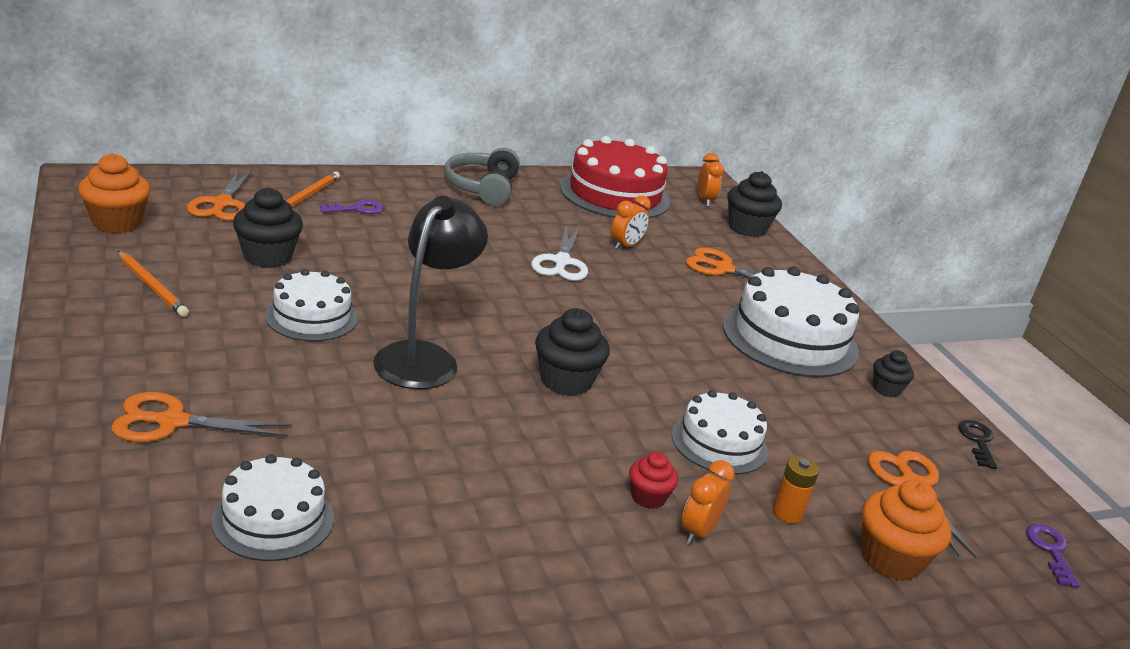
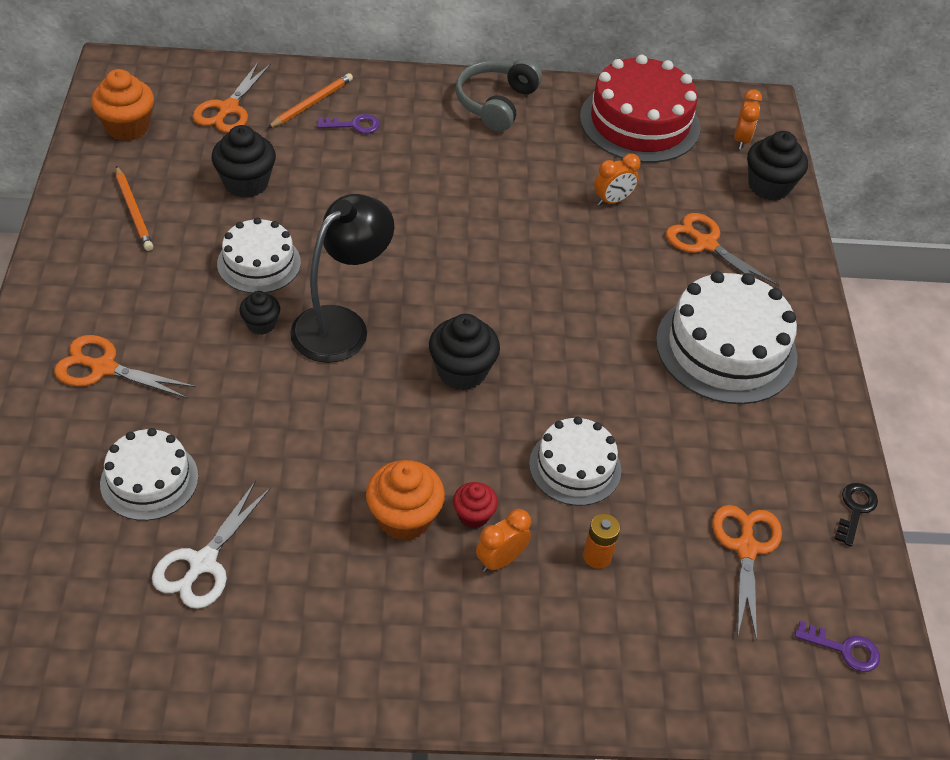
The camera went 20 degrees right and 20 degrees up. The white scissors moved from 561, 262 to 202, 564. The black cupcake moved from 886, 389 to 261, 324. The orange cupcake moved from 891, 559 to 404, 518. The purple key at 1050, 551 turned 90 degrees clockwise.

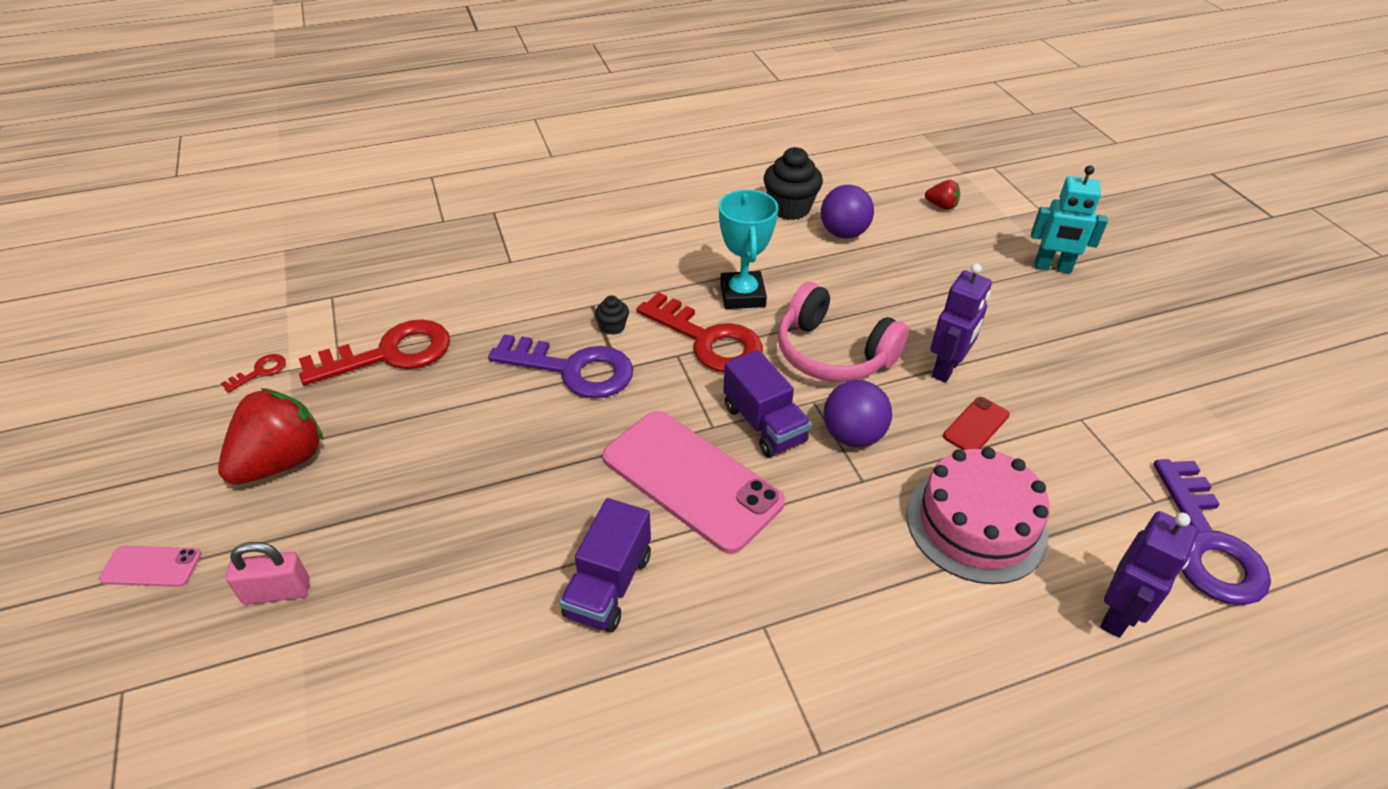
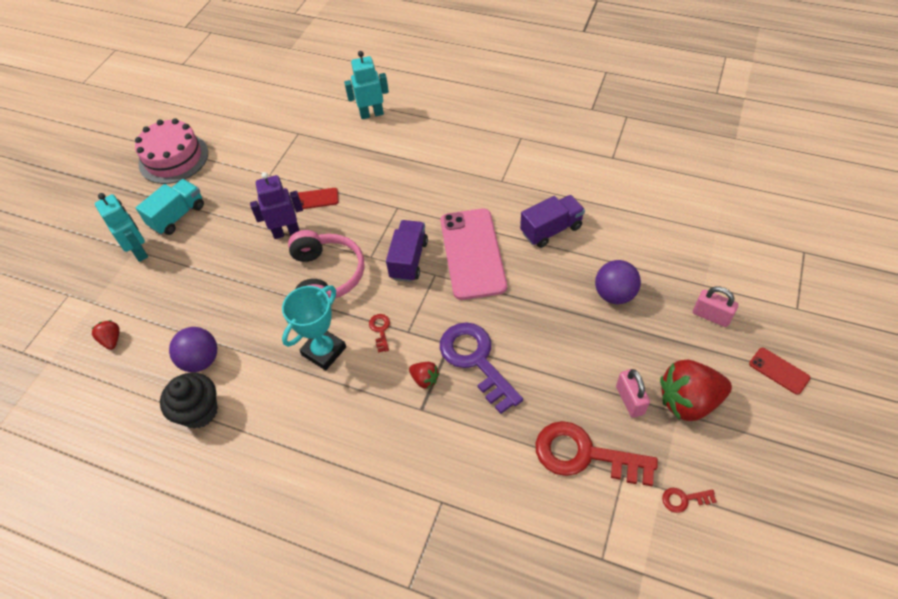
The camera went 135 degrees left and 10 degrees up. The red key at 708, 340 changed to 0.42 times the size. The black cupcake at 613, 327 was replaced by the red strawberry at 425, 379. The purple ball moved from 852, 436 to 614, 294. The pink cake moved from 976, 524 to 173, 158. The purple key at 1207, 544 disappeared. The purple robot at 1118, 615 became the turquoise robot at 371, 114. The pink phone at 151, 567 became the red phone at 779, 371. The turquoise truck at 177, 216 appeared. The pink padlock at 630, 400 appeared.

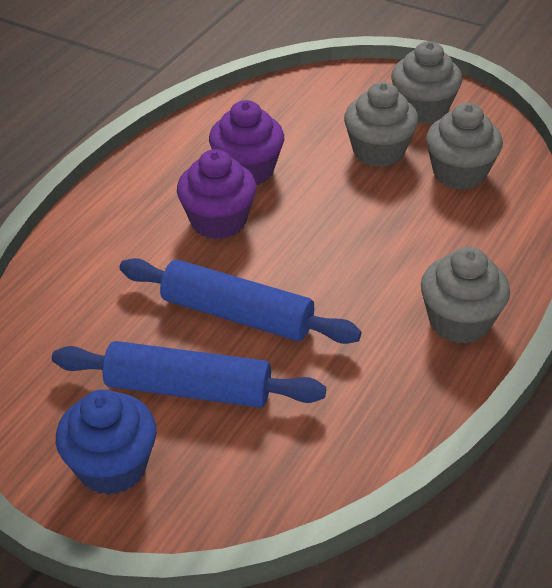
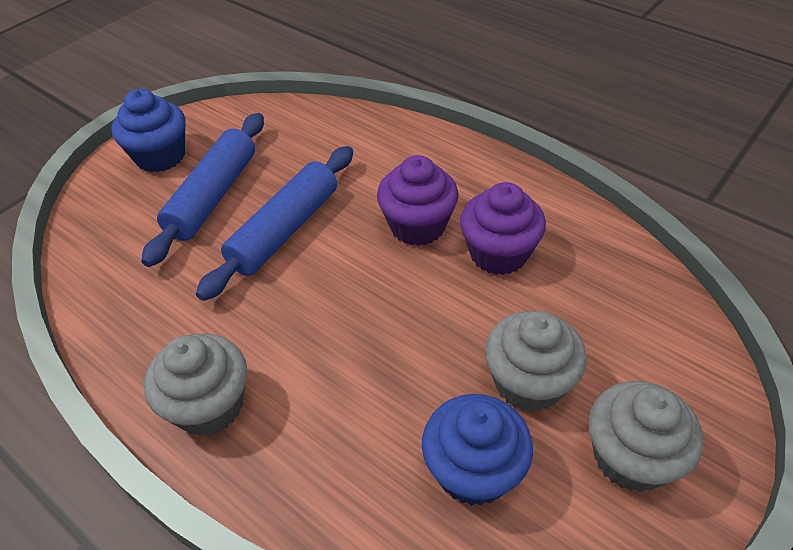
The camera went 100 degrees right and 5 degrees up. The grey cupcake at 459, 173 became the blue cupcake at 473, 470.

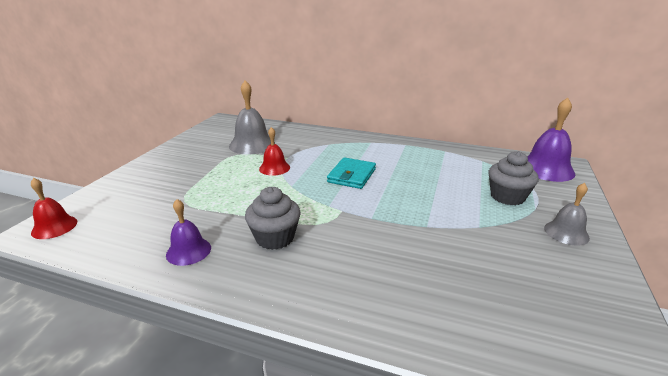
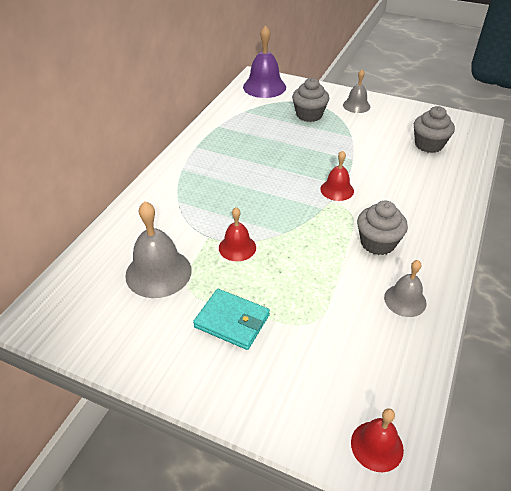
The camera went 85 degrees left and 15 degrees up. The turquoise wallet moved from 352, 175 to 232, 321. The purple bell at 188, 251 became the grey bell at 405, 300. The grey cupcake at 428, 145 appeared. The red bell at 337, 190 appeared.

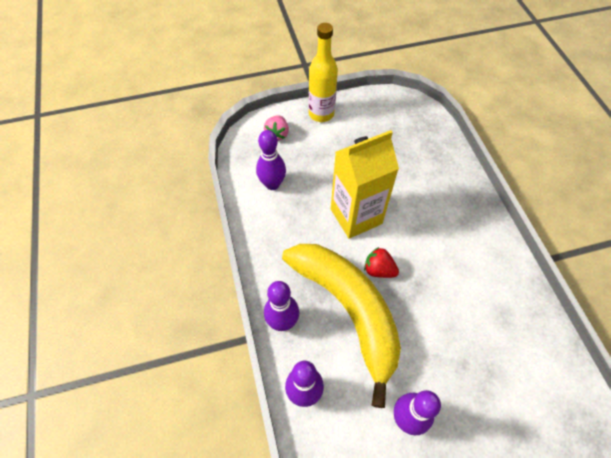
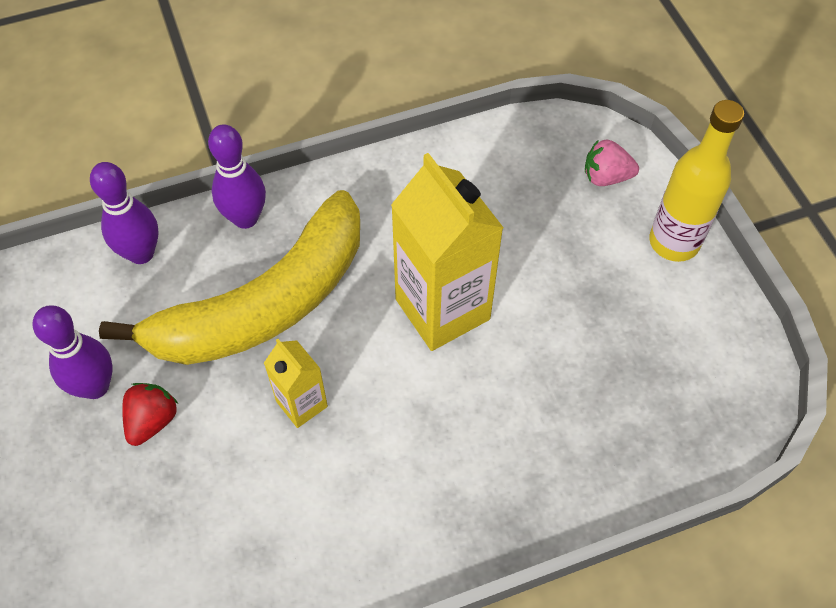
The camera went 85 degrees right and 0 degrees up. The purple bowling pin at 272, 184 disappeared. The red strawberry moved from 379, 270 to 152, 421. The yellow carton at 301, 404 appeared.

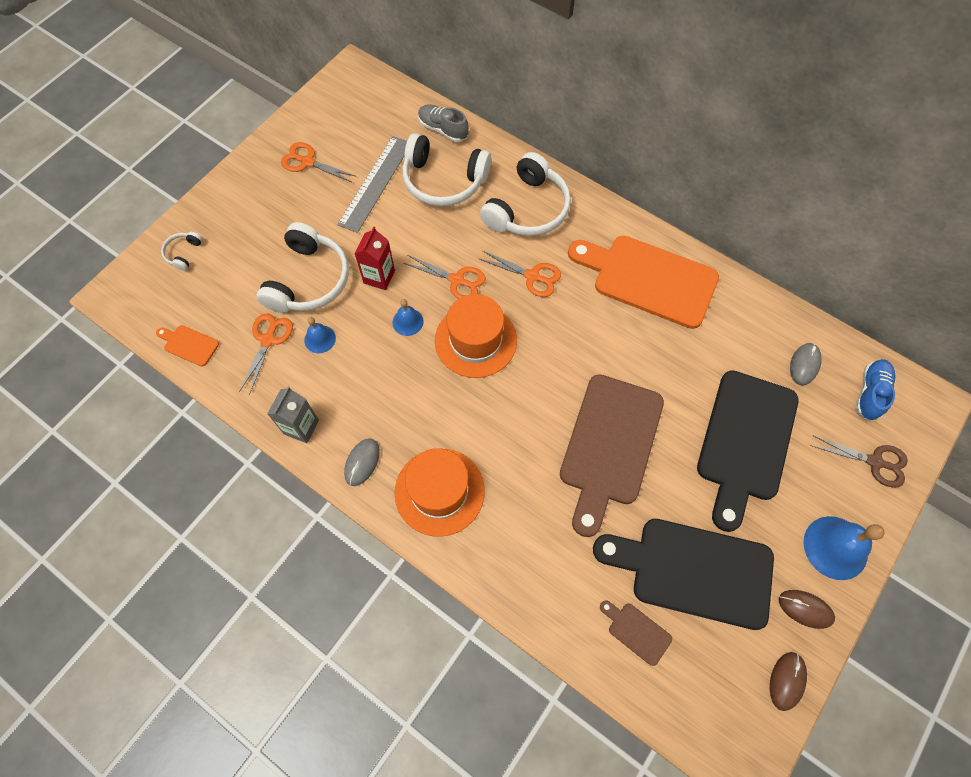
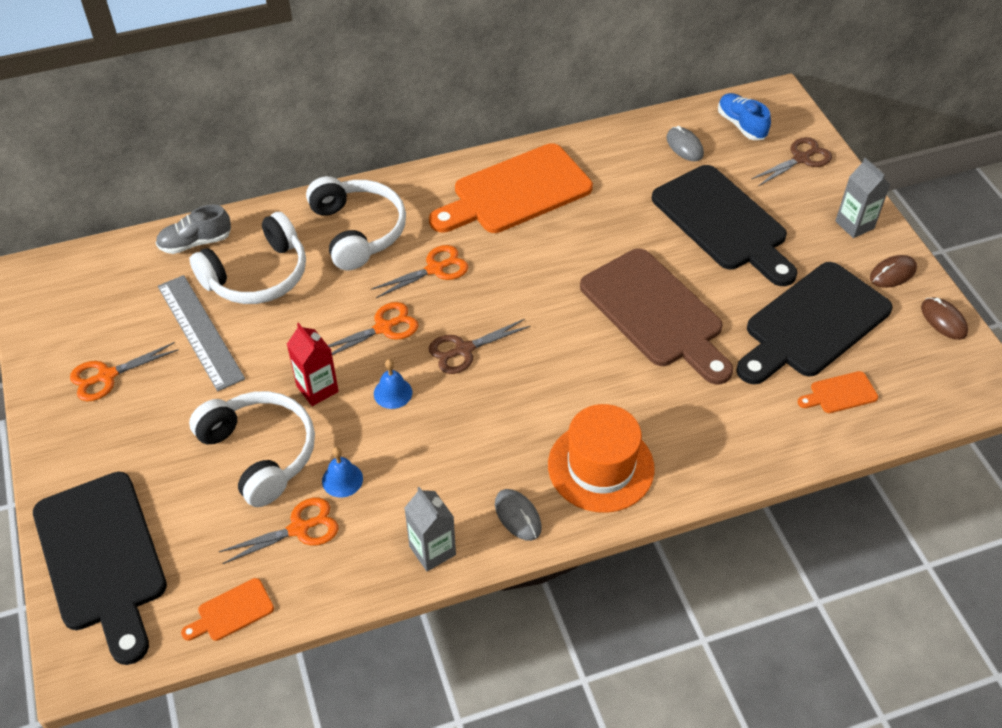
The camera went 55 degrees left and 15 degrees down. The white headphones at 183, 253 was replaced by the black cutting board at 102, 558. The orange hat at 475, 340 was replaced by the brown scissors at 464, 350. The orange scissors at 268, 340 turned 105 degrees clockwise. The blue bell at 835, 547 was replaced by the grey carton at 854, 225. The brown cutting board at 637, 631 became the orange cutting board at 840, 393.

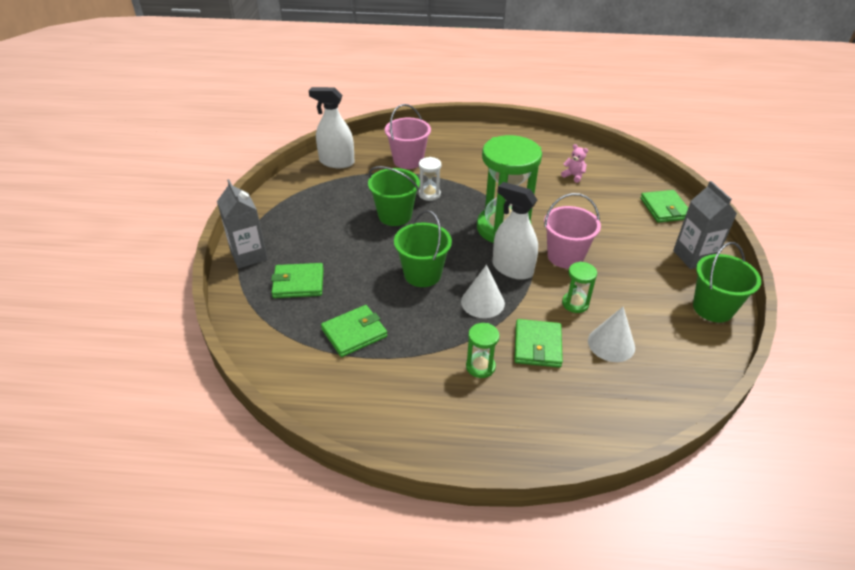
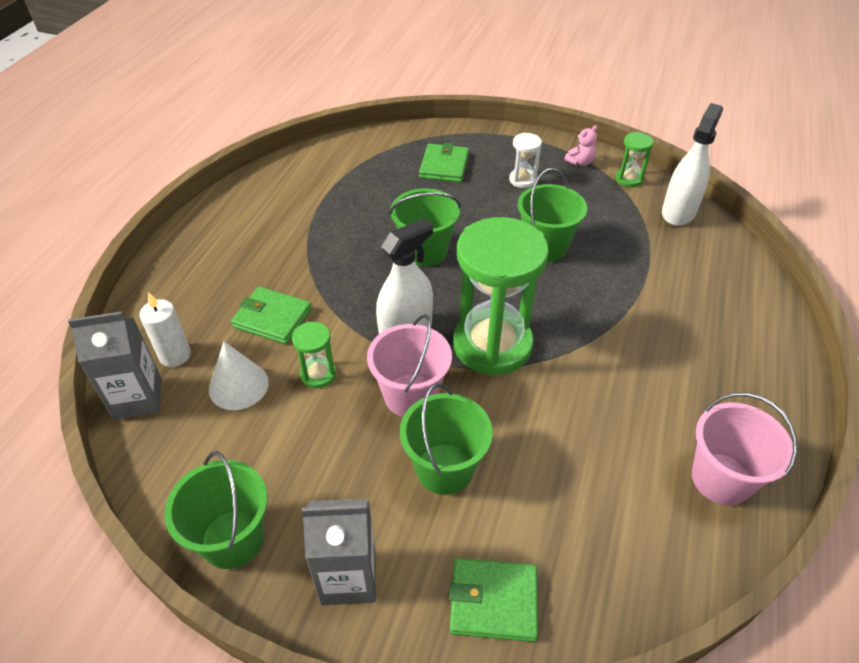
The camera went 105 degrees right and 5 degrees up. The pink bucket moved from 408, 160 to 721, 478. The pink teddy bear moved from 573, 176 to 580, 162. The white hourglass moved from 429, 194 to 522, 180. The grey carton moved from 249, 255 to 138, 398. The white cone at 482, 302 disappeared. The green wallet at 354, 333 disappeared. The green hourglass moved from 480, 366 to 629, 179. The white candle at 175, 355 appeared. The green bucket at 444, 469 appeared.

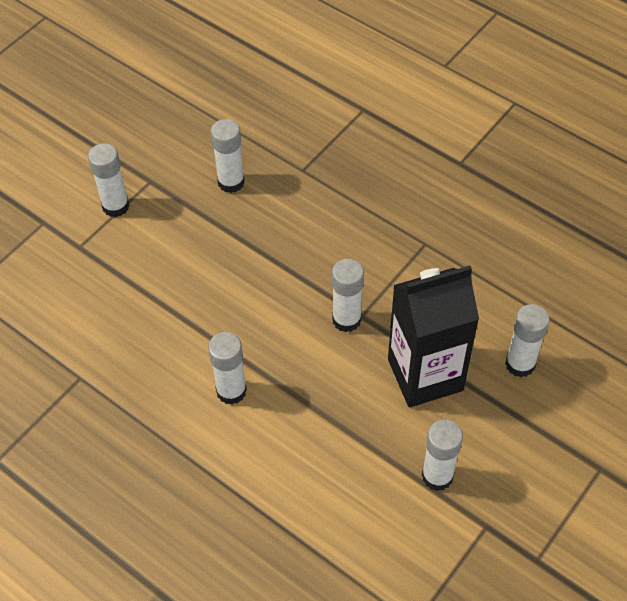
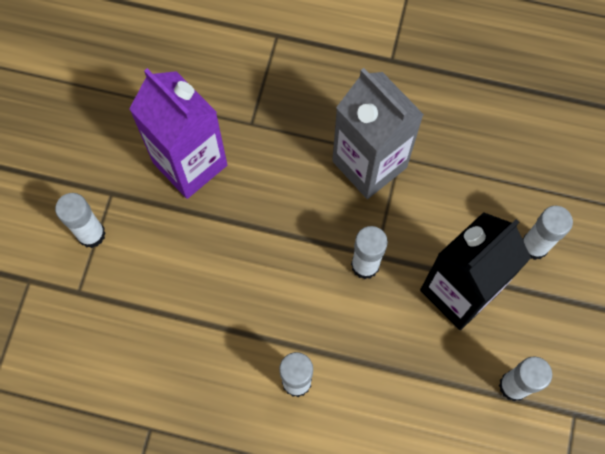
The camera went 25 degrees left and 15 degrees up. The white glue stick at 231, 182 was replaced by the purple carton at 190, 164. The grey carton at 369, 164 appeared.

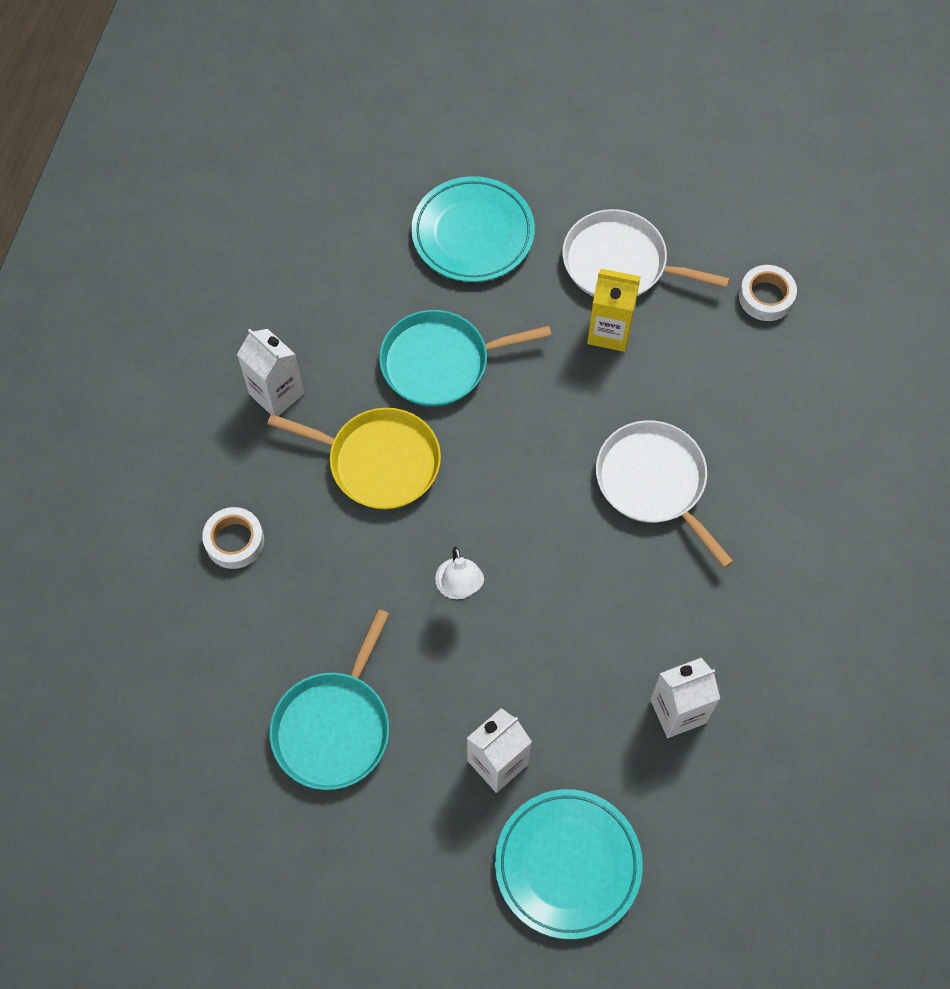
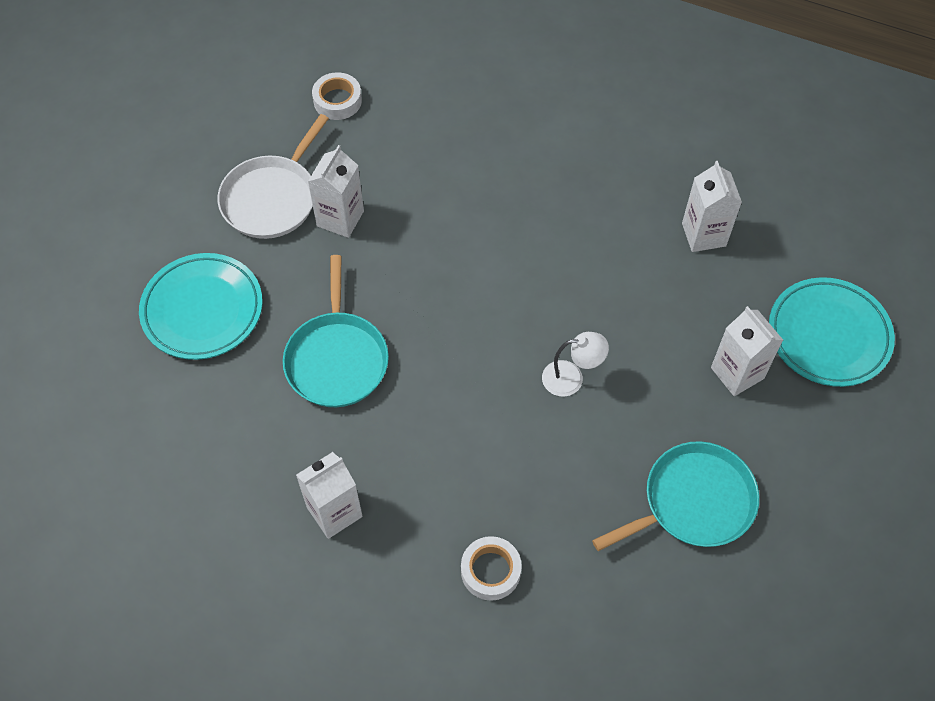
The camera went 80 degrees left and 5 degrees down. The yellow carton at 609, 331 became the white carton at 340, 218. The yellow pan at 378, 461 disappeared. The white pan at 654, 483 disappeared. The turquoise pan at 334, 727 turned 60 degrees counterclockwise.

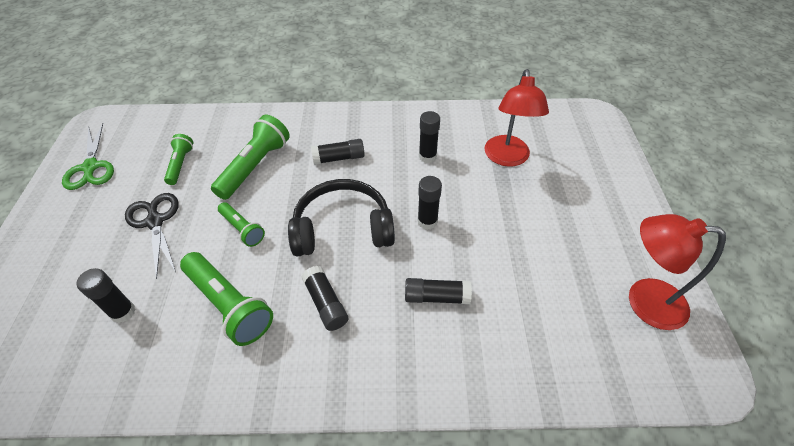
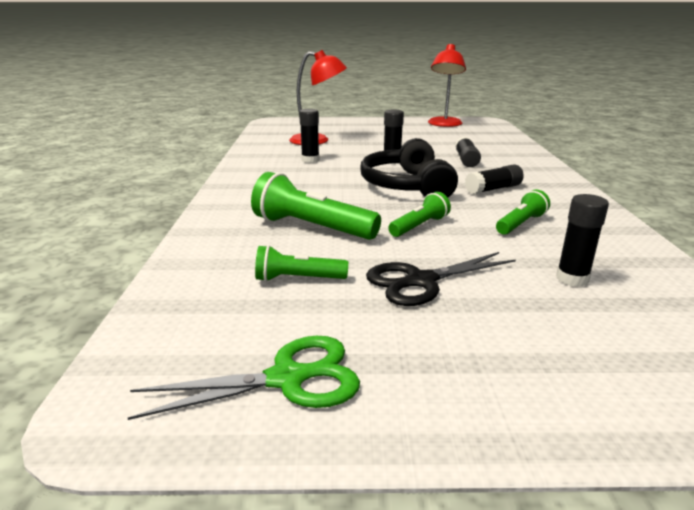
The camera went 90 degrees left and 25 degrees down. The black glue stick at 339, 158 disappeared. The green flashlight at 229, 305 changed to 0.58 times the size.

